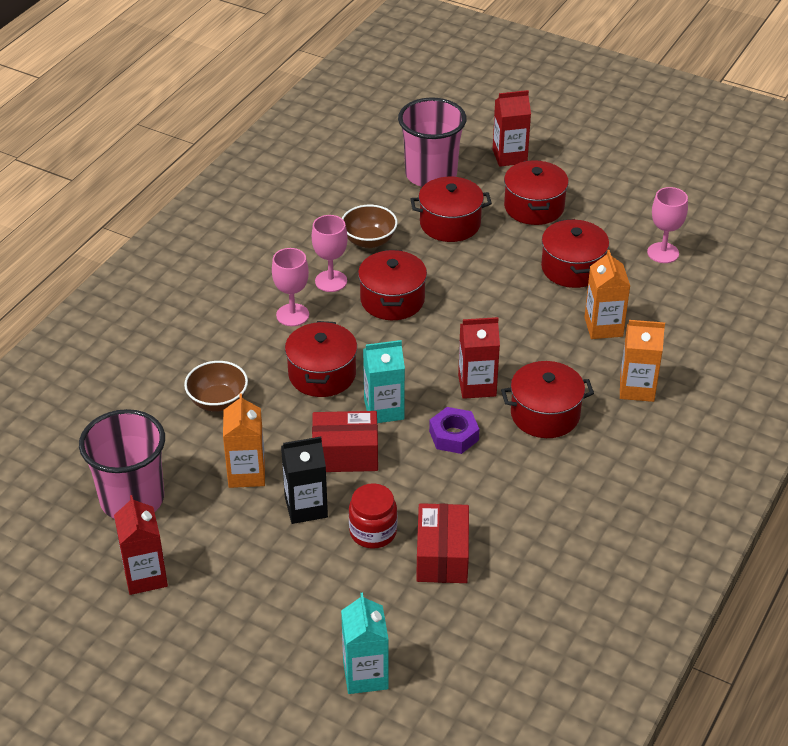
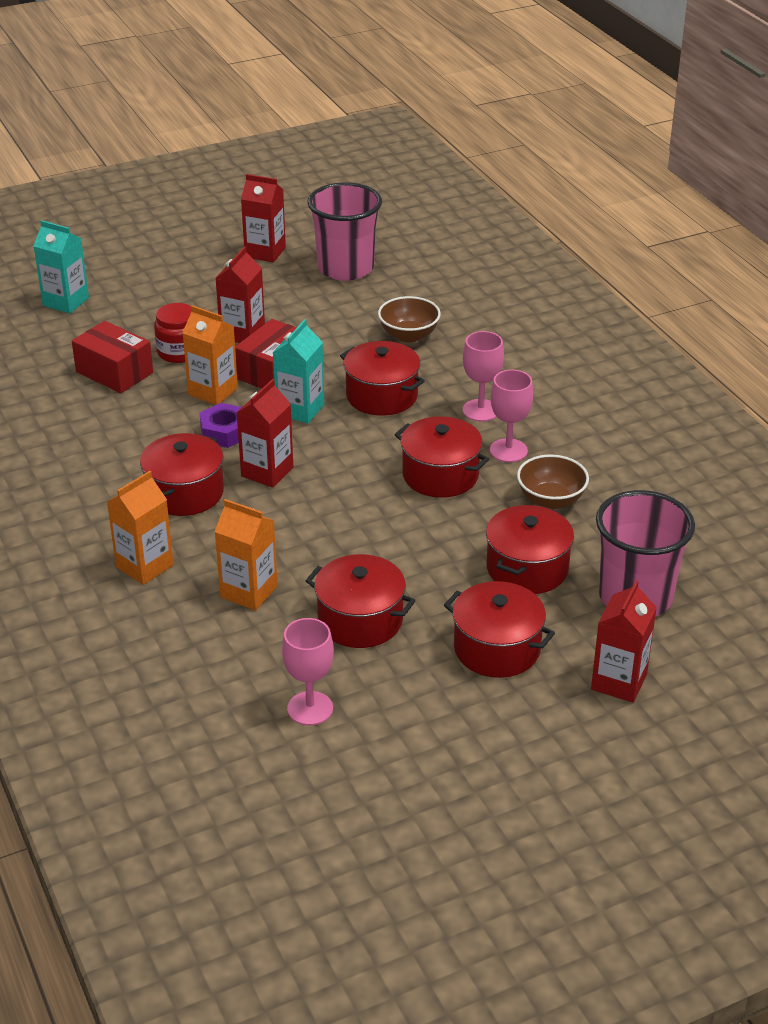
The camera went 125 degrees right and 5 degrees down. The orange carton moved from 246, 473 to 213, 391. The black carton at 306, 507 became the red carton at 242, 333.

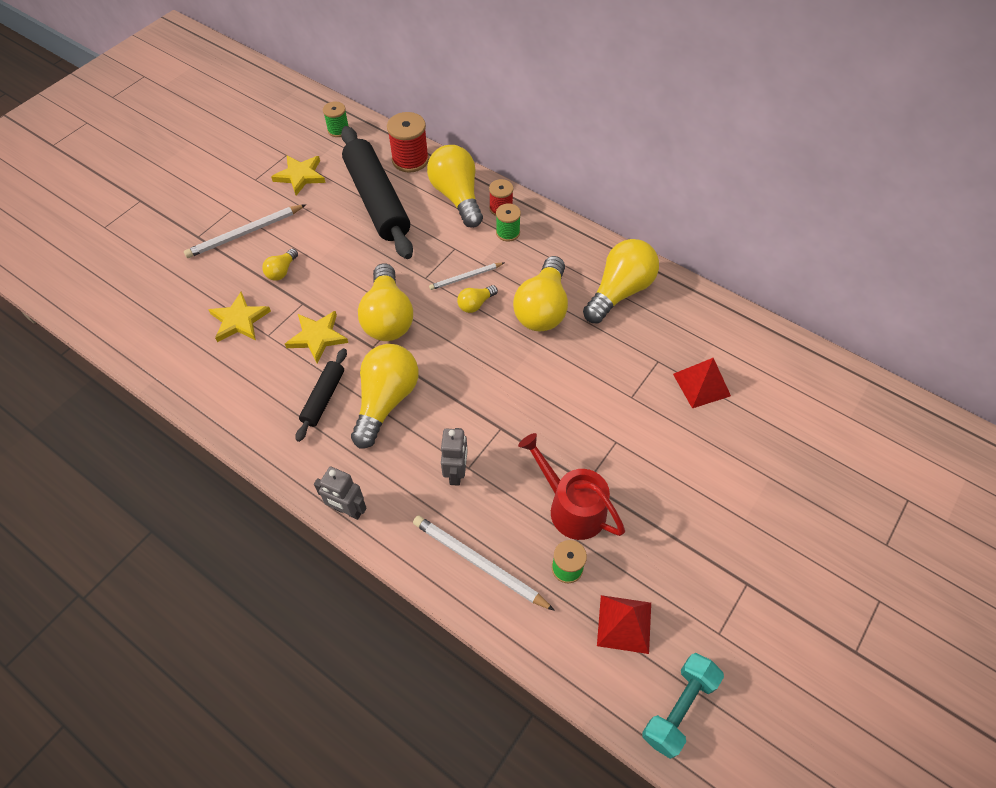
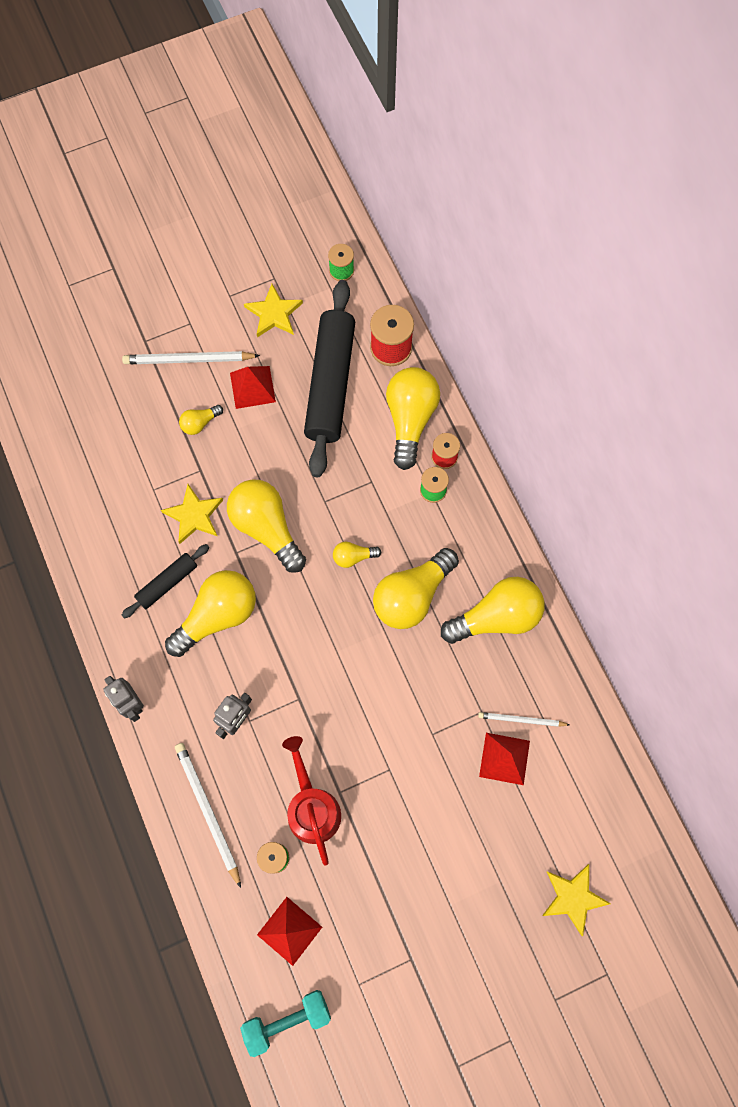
The camera went 30 degrees right and 15 degrees up. The white pencil moved from 466, 277 to 521, 720. The yellow light bulb at 388, 317 turned 120 degrees clockwise. The yellow star moved from 239, 320 to 573, 897. The red pyramid at 252, 387 appeared.

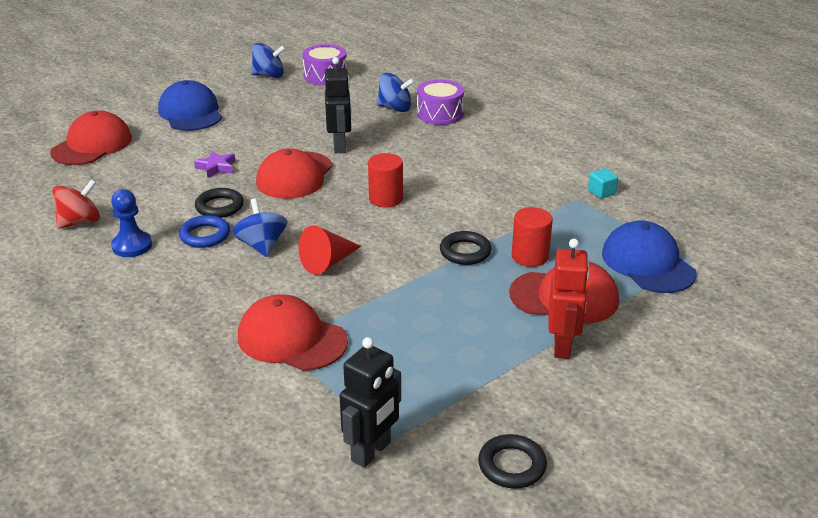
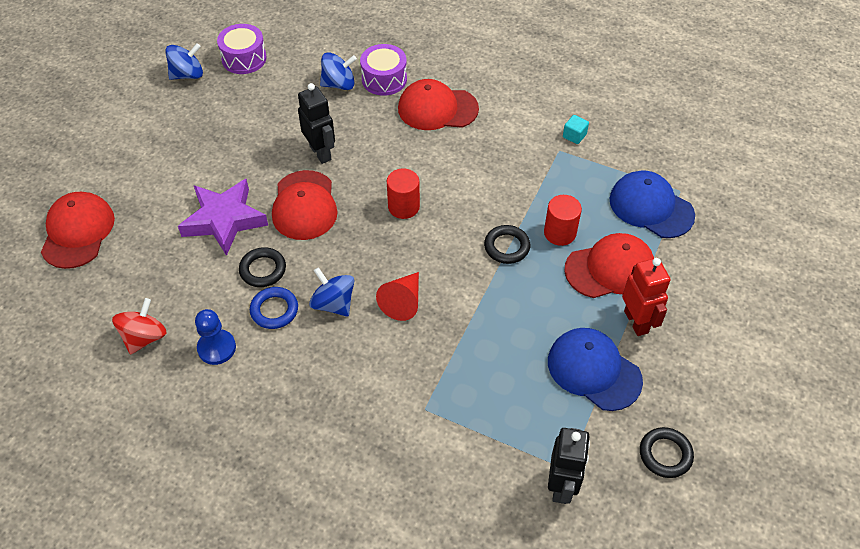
The camera went 25 degrees left and 20 degrees up. The blue cap moved from 190, 113 to 594, 370. The purple star at 216, 167 changed to 2.10 times the size. The red cap moved from 291, 339 to 437, 109.

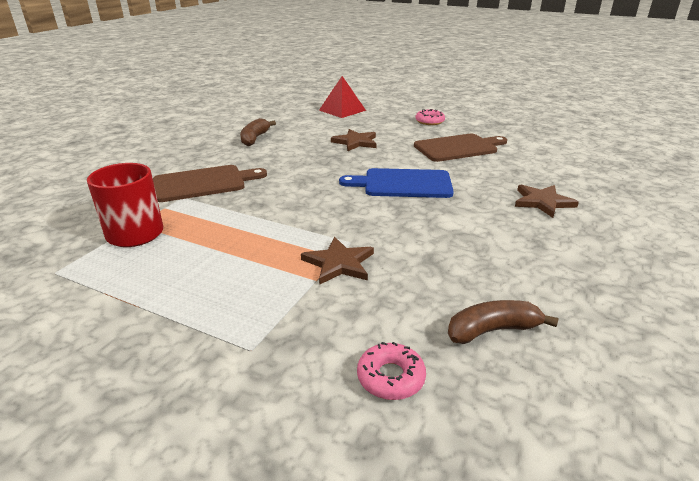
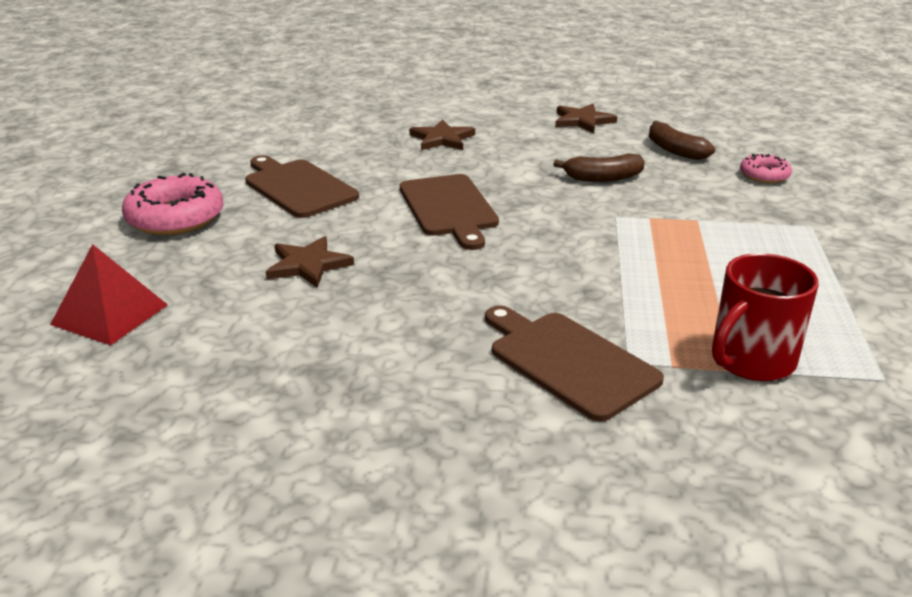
The camera went 110 degrees left and 0 degrees up. The pink donut at 429, 121 changed to 1.79 times the size. The brown banana moved from 255, 138 to 603, 178. The blue cutting board at 403, 184 became the brown cutting board at 449, 208. The brown star moved from 339, 263 to 582, 121.

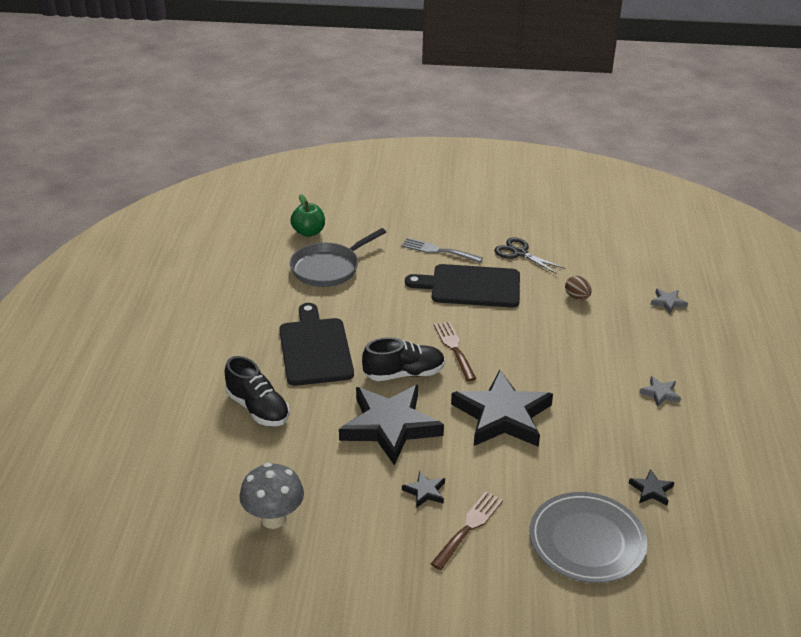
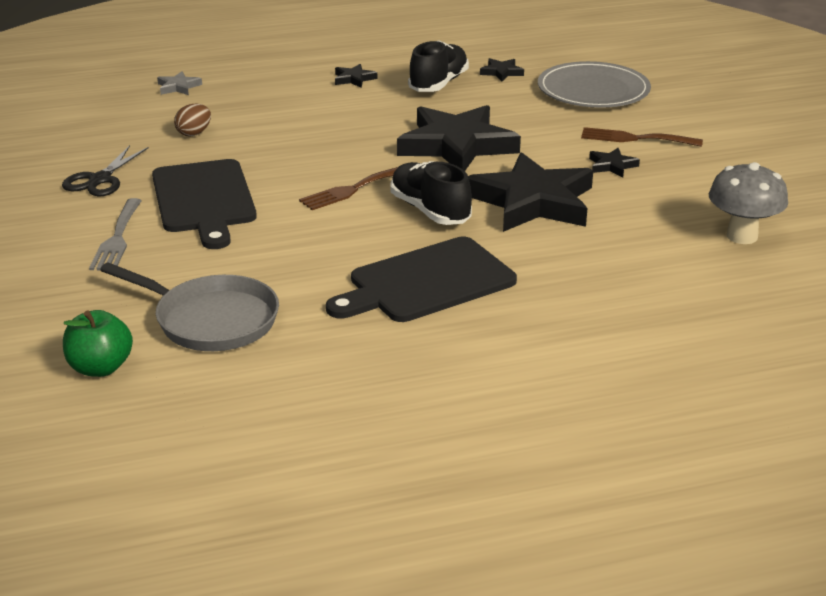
The camera went 110 degrees left and 5 degrees down. The black shoe moved from 257, 408 to 438, 84. The grey star at 660, 393 became the black star at 354, 79.

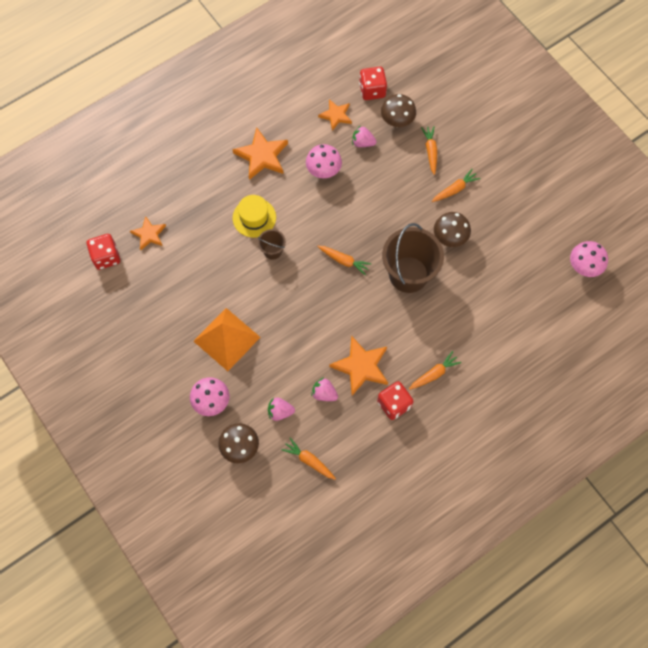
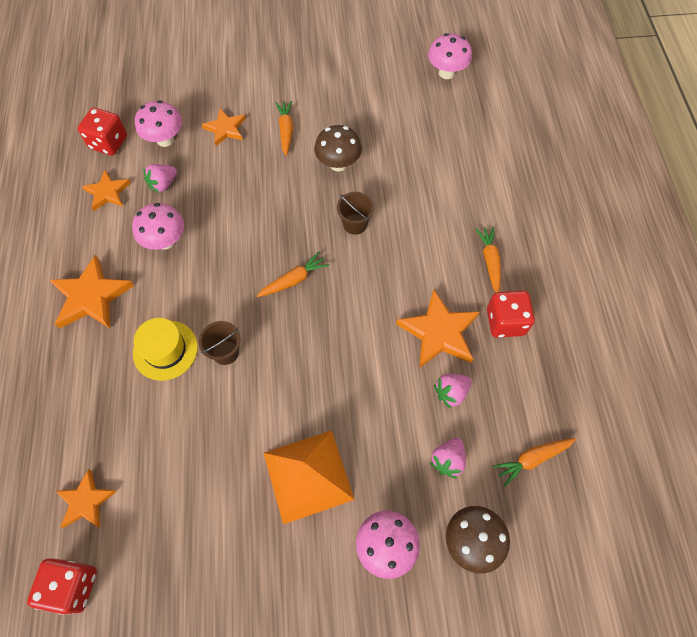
The camera went 60 degrees left and 5 degrees down. The brown mushroom at 397, 121 became the pink mushroom at 165, 140. The orange carrot at 430, 151 was replaced by the orange star at 225, 129. The brown bucket at 408, 274 changed to 0.47 times the size.

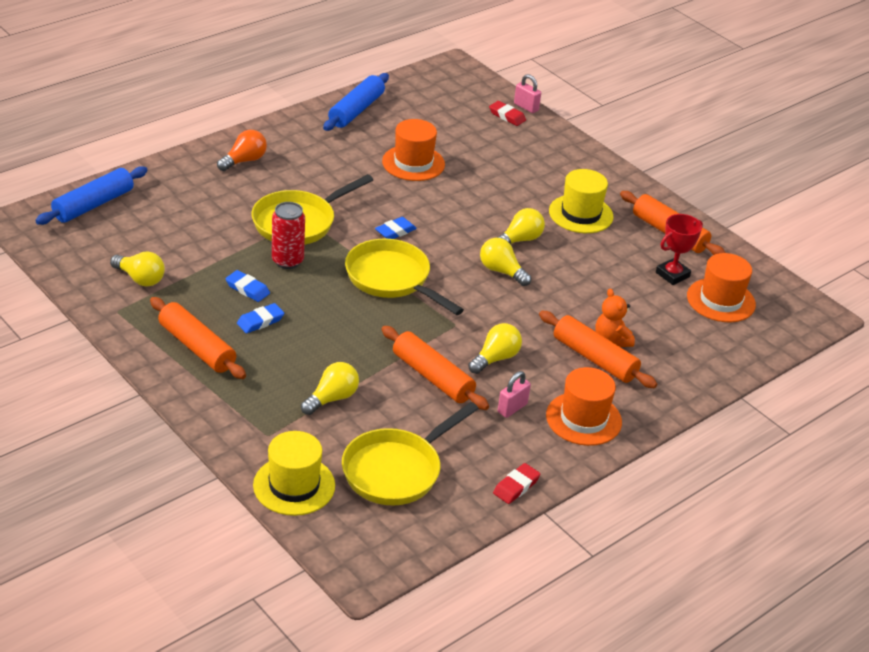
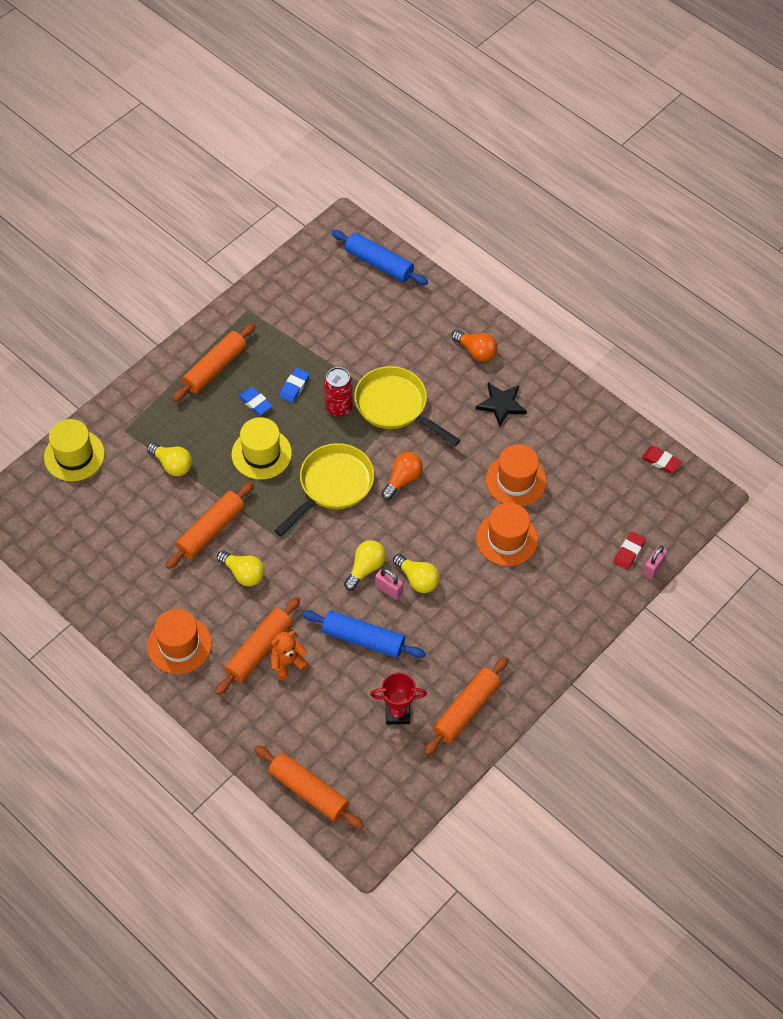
The camera went 85 degrees right and 20 degrees up. The blue rolling pin moved from 356, 110 to 363, 639. The yellow hat moved from 581, 214 to 261, 454. The red trophy at 672, 275 turned 45 degrees counterclockwise. The blue eraser at 395, 231 was replaced by the orange light bulb at 402, 479. The yellow light bulb at 140, 279 disappeared. The orange hat moved from 721, 300 to 506, 539. The pink padlock moved from 512, 408 to 389, 590. The yellow pan at 396, 470 disappeared. The red eraser moved from 516, 486 to 661, 461. The black star at 501, 404 appeared. The orange rolling pin at 308, 791 appeared.

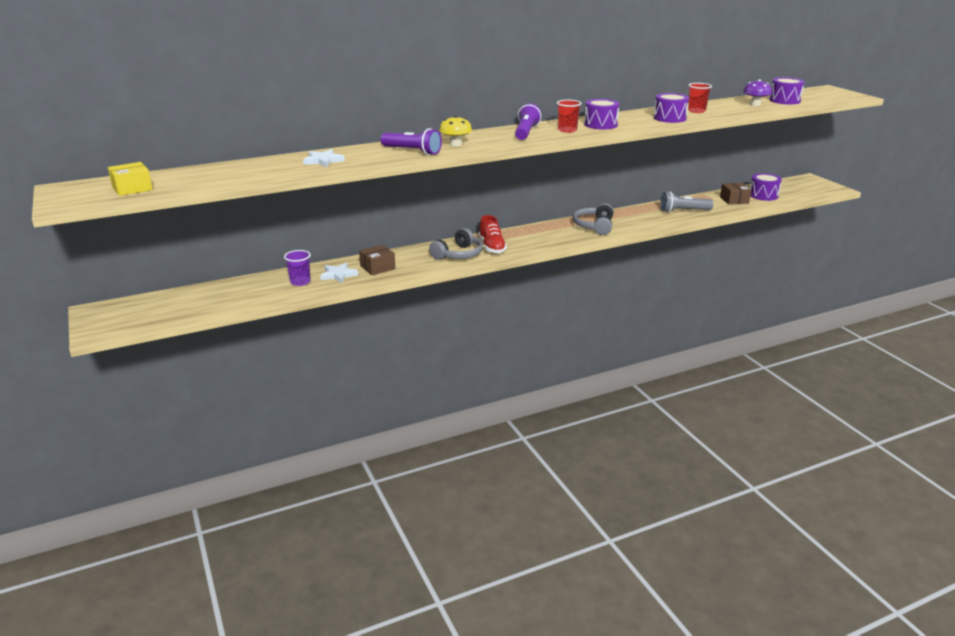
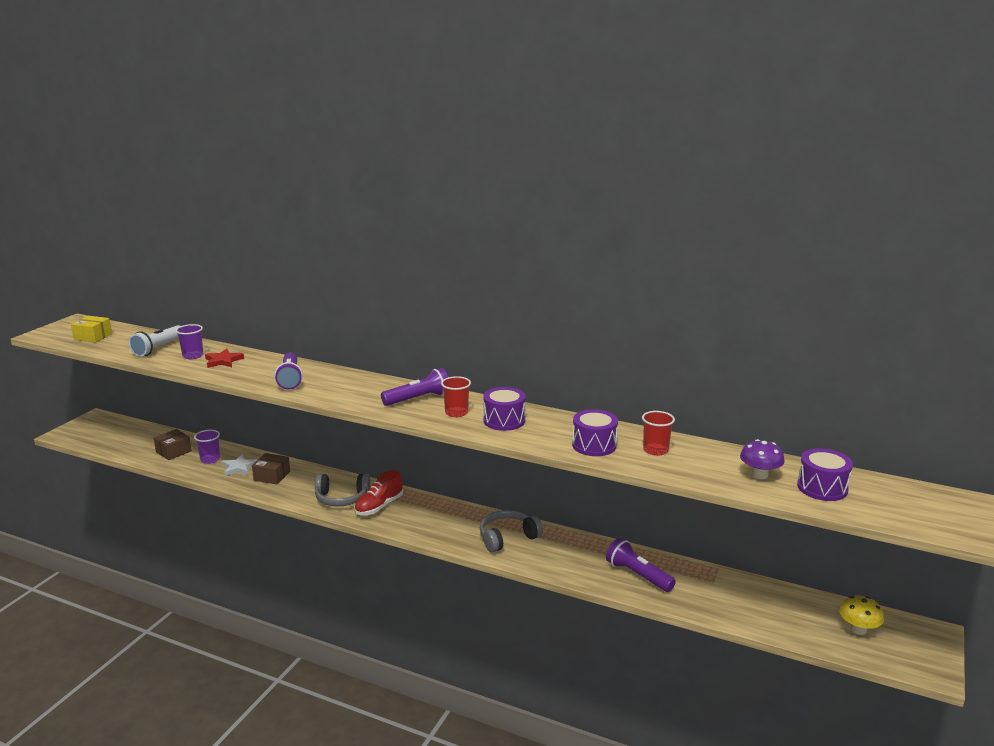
The camera went 50 degrees right and 5 degrees down. The yellow mushroom moved from 455, 144 to 858, 629. The white star at 323, 161 became the red star at 223, 361. The purple drum at 763, 195 disappeared. The brown box moved from 734, 200 to 173, 451. The grey flashlight at 683, 211 became the purple flashlight at 638, 575. The purple cup at 193, 356 appeared. The white flashlight at 158, 348 appeared.

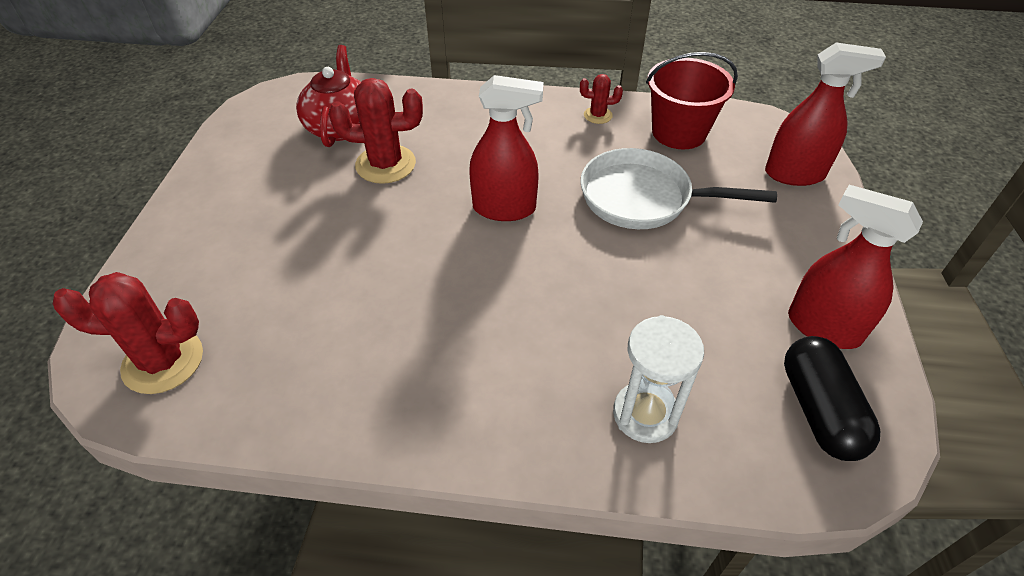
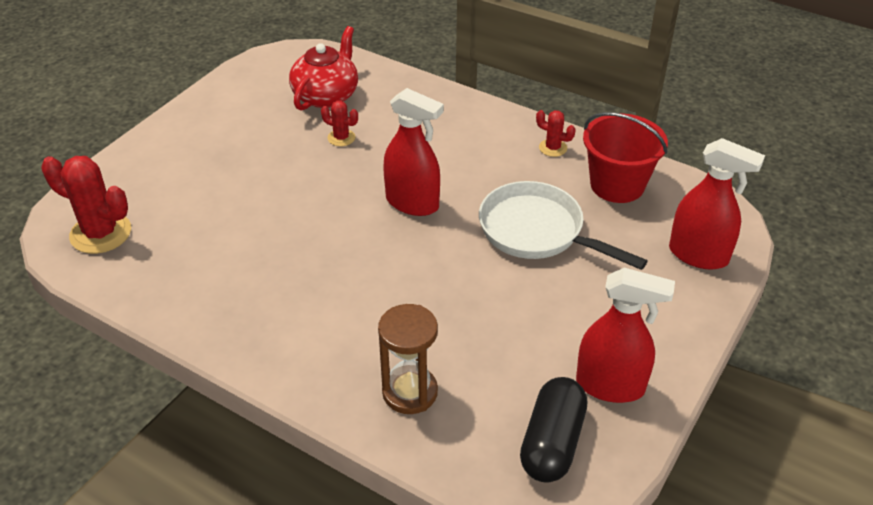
The camera went 25 degrees right and 5 degrees down. The red cactus at 385, 164 changed to 0.52 times the size. The red spray bottle at 823, 327 turned 135 degrees clockwise. The white hourglass at 645, 414 became the brown hourglass at 410, 392.

